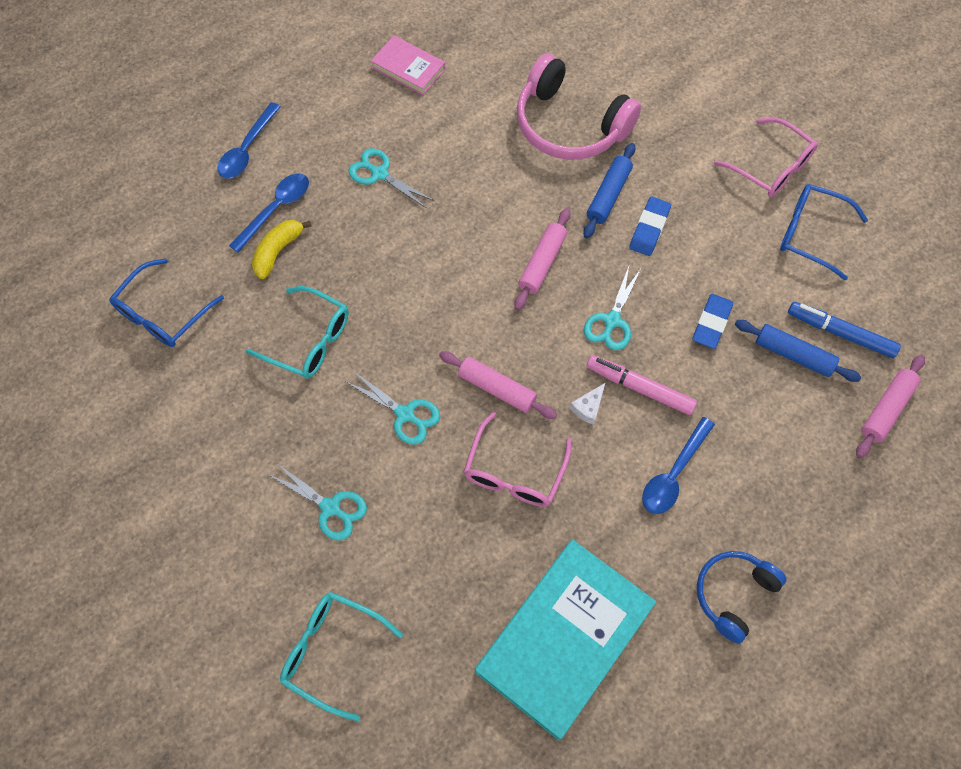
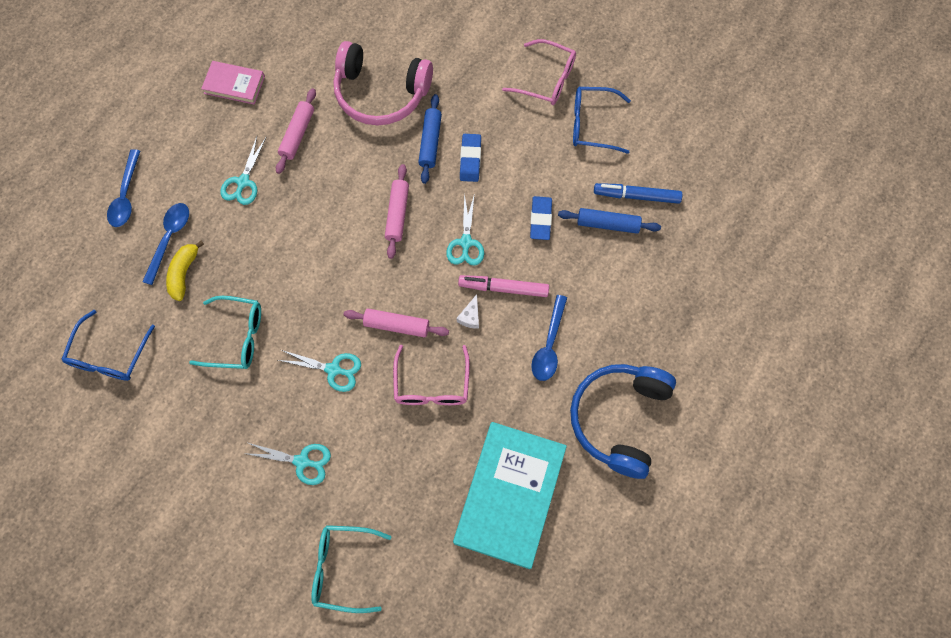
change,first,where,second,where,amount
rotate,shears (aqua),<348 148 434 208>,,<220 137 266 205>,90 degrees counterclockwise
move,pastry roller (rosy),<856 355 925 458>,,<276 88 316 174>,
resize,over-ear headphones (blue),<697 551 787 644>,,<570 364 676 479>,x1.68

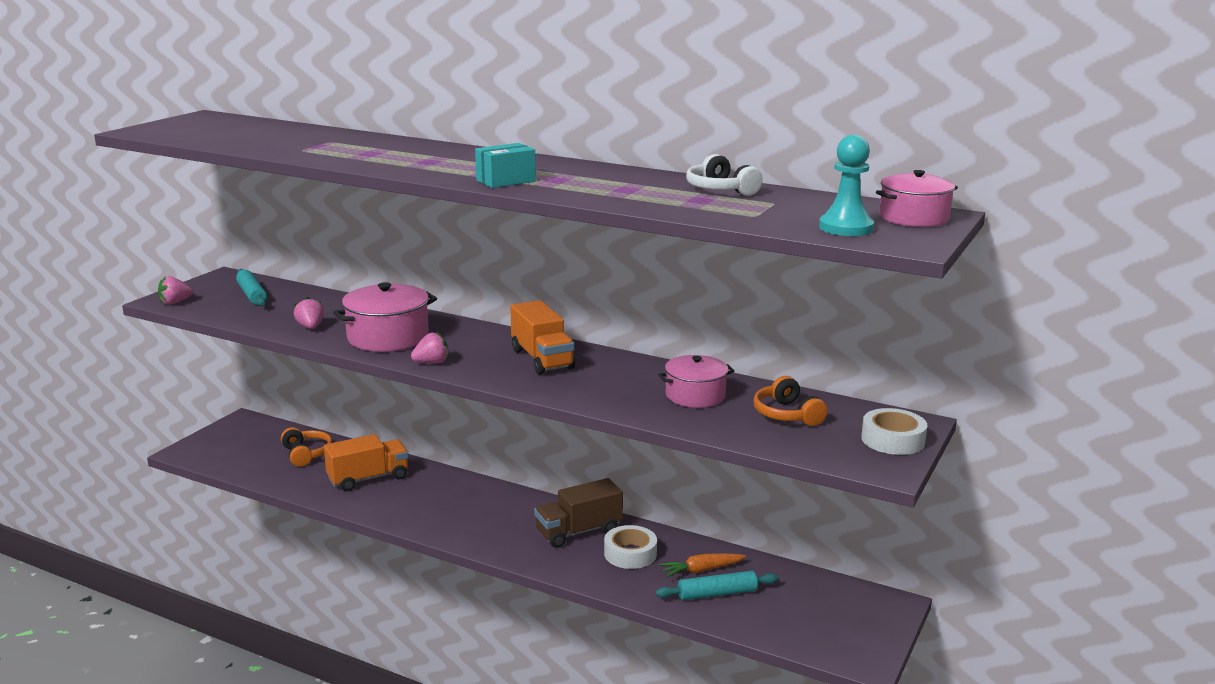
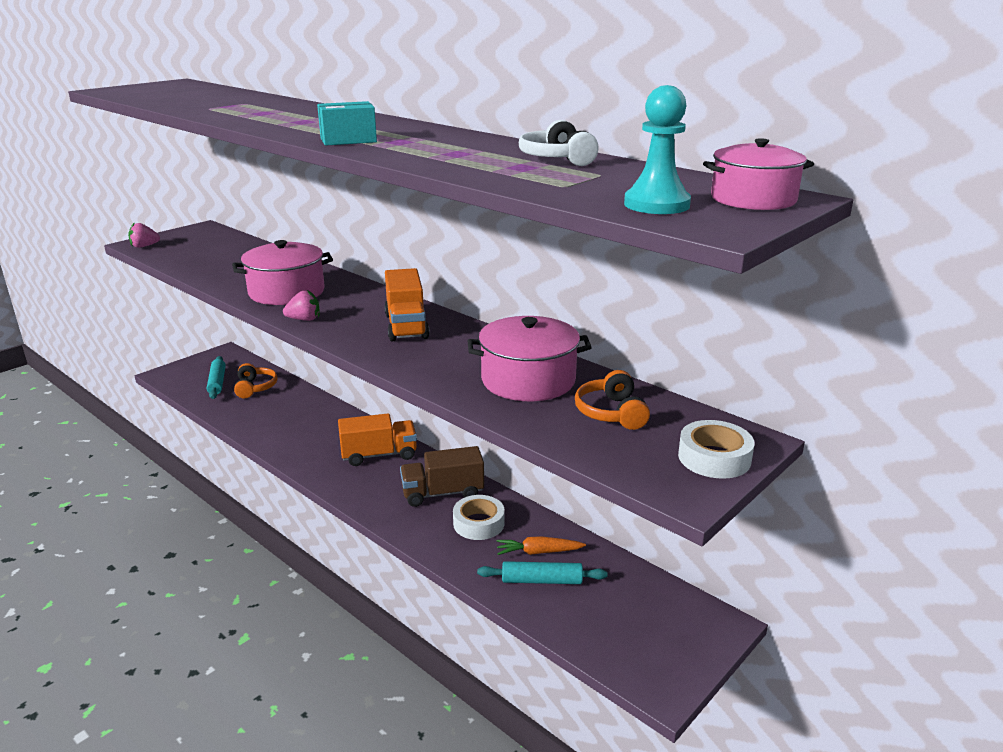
change,first,where,second,where,amount
move,pastry roller (aqua),<236 269 267 306>,,<207 356 226 399>,
move,truck (orange),<324 434 409 491>,,<338 413 417 466>,
resize,pot (rosy),<658 355 734 408>,,<468 316 592 401>,x1.50
delete,strawberry (rosy),<294 297 324 329>,,,

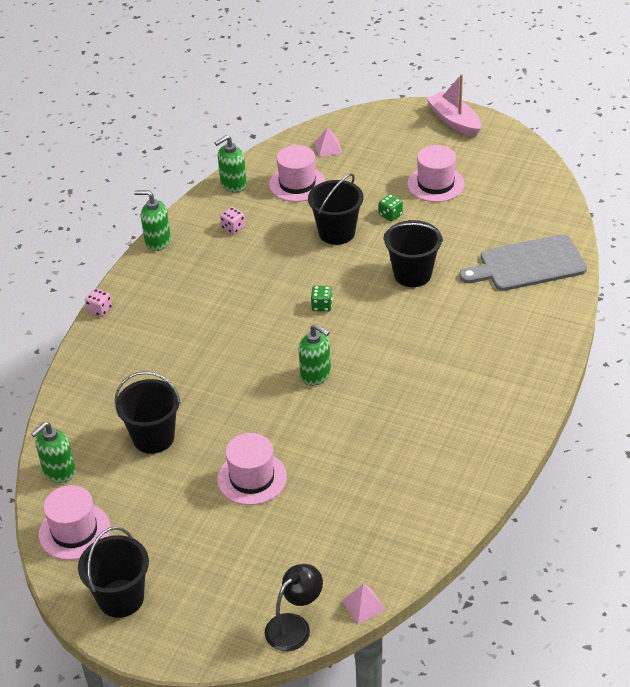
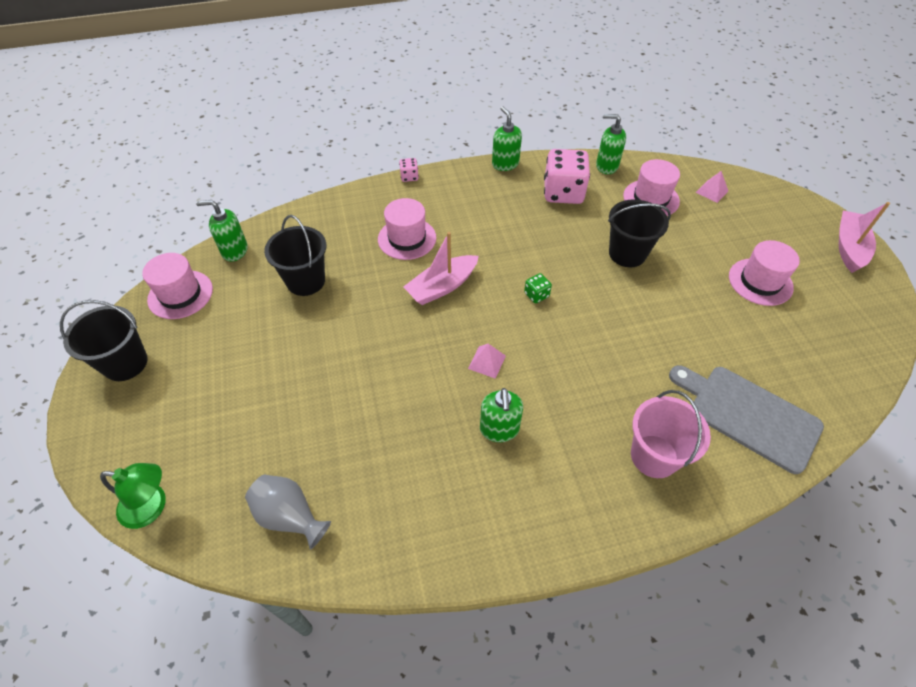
change,first,where,second,where,amount
recolor,lamp (black),<265 564 323 652>,lamp (emerald),<100 463 166 529>,
insert,,,flower vase (gray),<245 475 331 550>,
move,tall hat (rosy),<217 433 287 505>,,<378 198 436 260>,
insert,,,sailboat (rosy),<403 232 479 305>,
move,pyramid shape (rosy),<342 584 386 624>,,<468 344 506 379>,
move,soap dispenser (emerald),<299 324 331 386>,,<480 388 523 442>,
resize,game die (rosy),<220 207 245 234>,,<544 149 590 204>,x2.25
insert,,,bucket (rosy),<631 390 711 478>,
delete,game die (emerald),<379 194 403 221>,,,
delete,bucket (black),<383 220 443 287>,,,

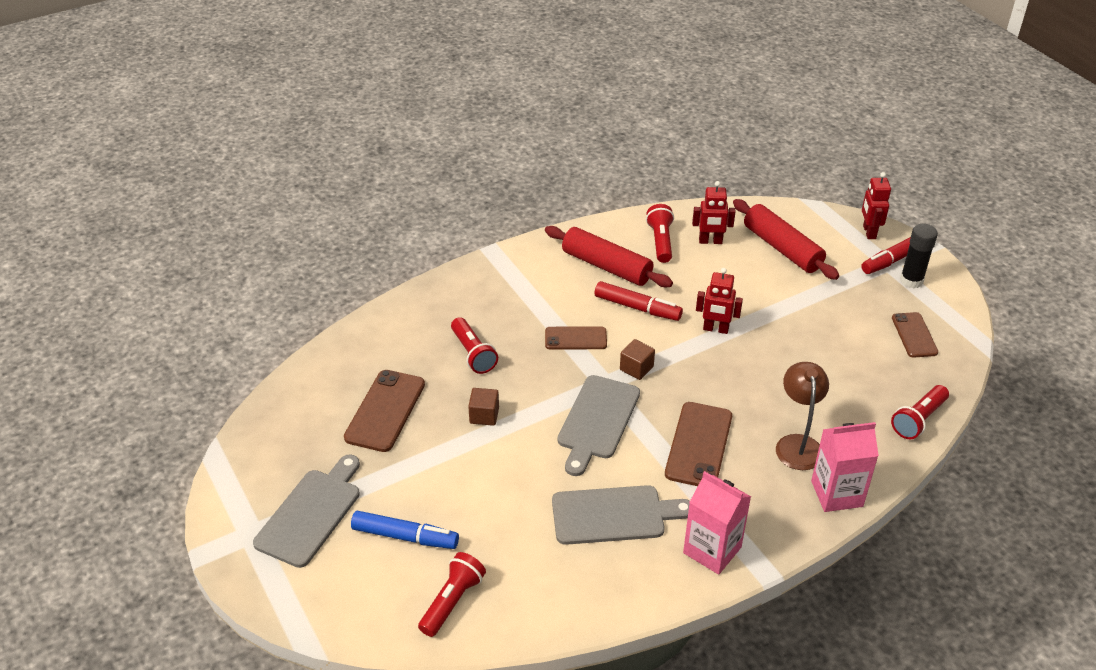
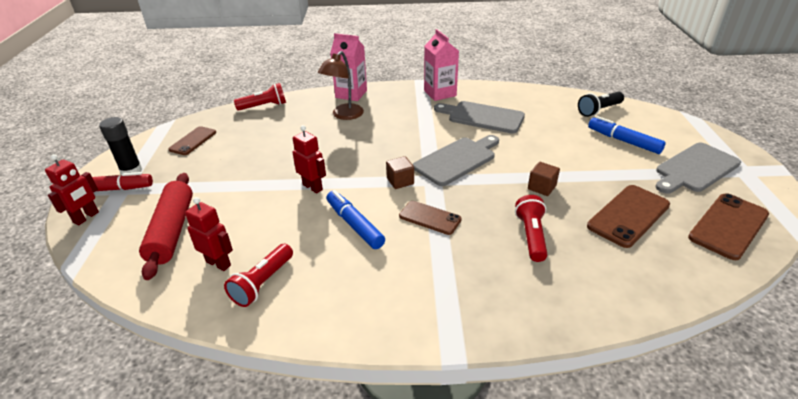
change,first,where,second,where,amount
recolor,marker pen (crimson),<595 281 683 321>,marker pen (blue),<326 190 385 249>,
recolor,torch (crimson),<418 552 486 637>,torch (black),<578 92 624 117>,
move,phone (russet),<665 402 732 486>,,<688 193 769 260>,
delete,pastry roller (crimson),<545 226 673 287>,,,

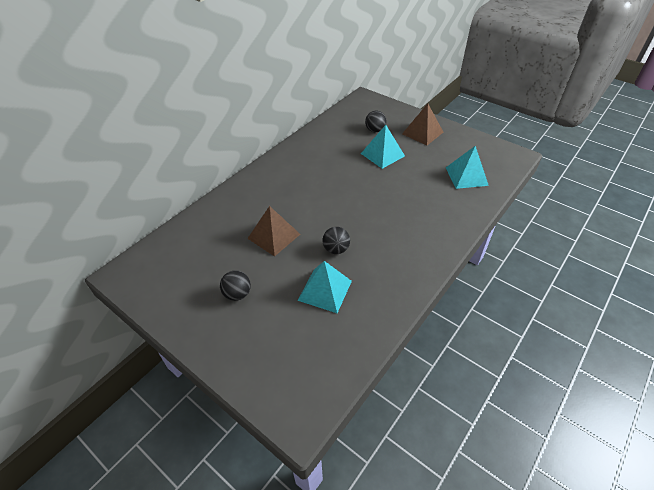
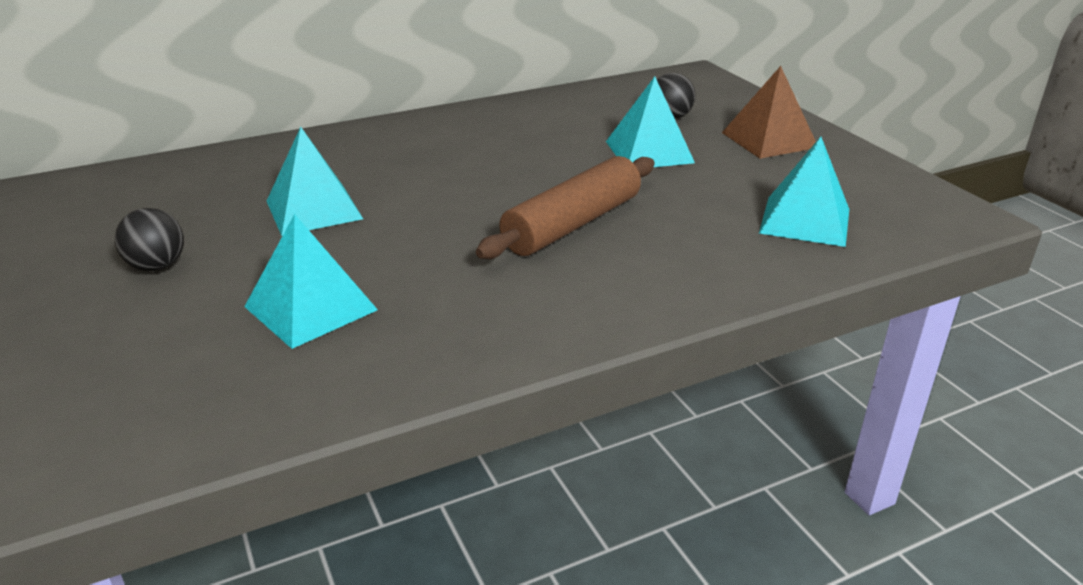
change,first,where,second,where,amount
recolor,pyramid shape (russet),<247 206 300 256>,pyramid shape (aqua),<267 127 363 236>,
insert,,,pastry roller (russet),<476 156 655 259>,
delete,ball (black),<322 227 350 254>,,,

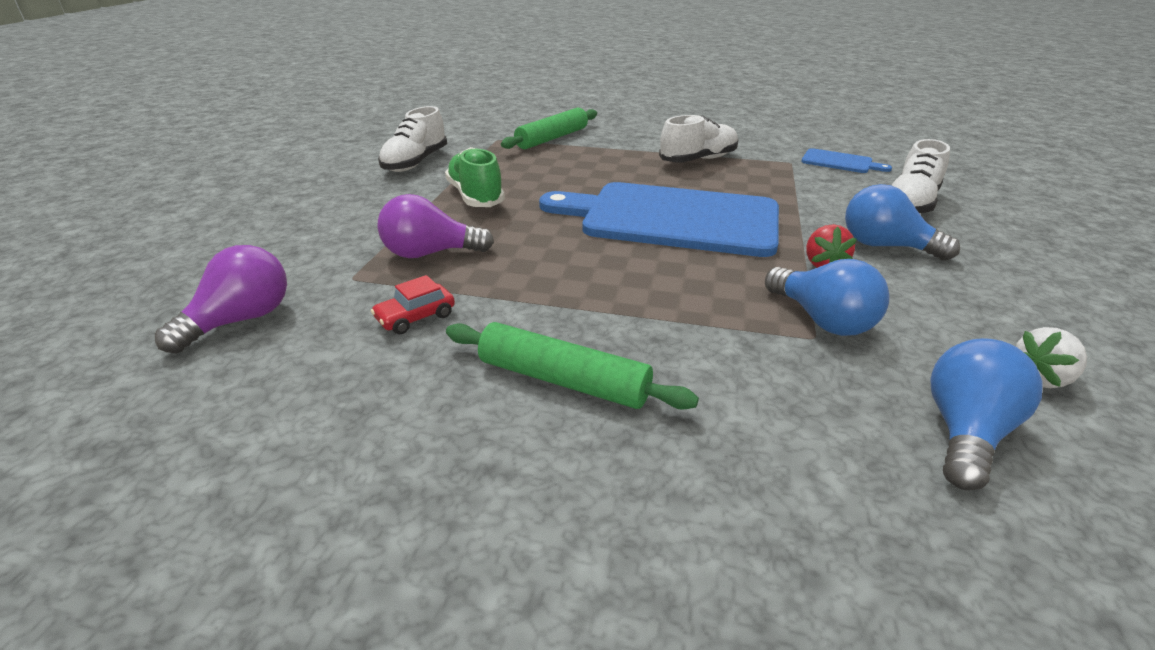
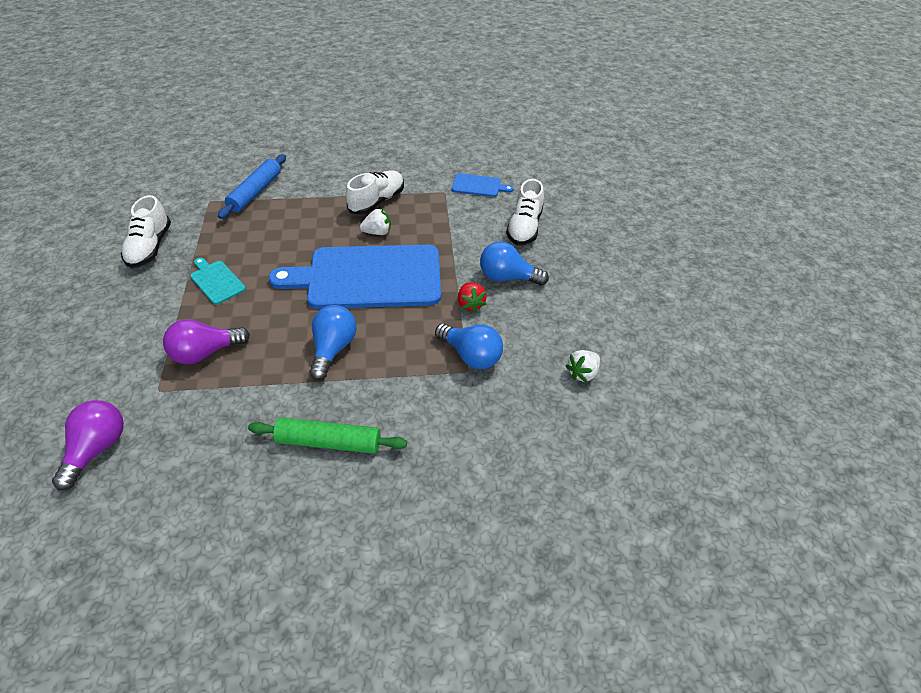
change,first,where,second,where,amount
replace,lace-up shoe (emerald),<445 147 505 207>,bread board (aqua),<190 258 246 305>,
recolor,pastry roller (emerald),<501 108 597 149>,pastry roller (blue),<218 154 286 219>,
move,lightbulb (blue),<930 338 1042 490>,,<309 305 357 380>,
insert,,,strawberry (white),<360 209 391 235>,
delete,toy car (crimson),<371 275 455 334>,,,

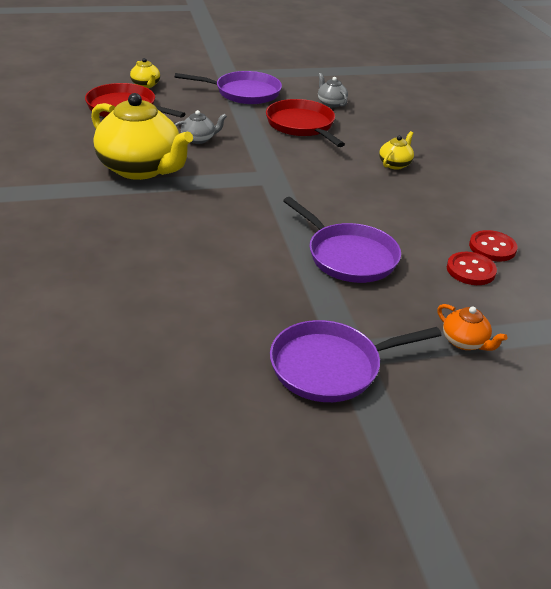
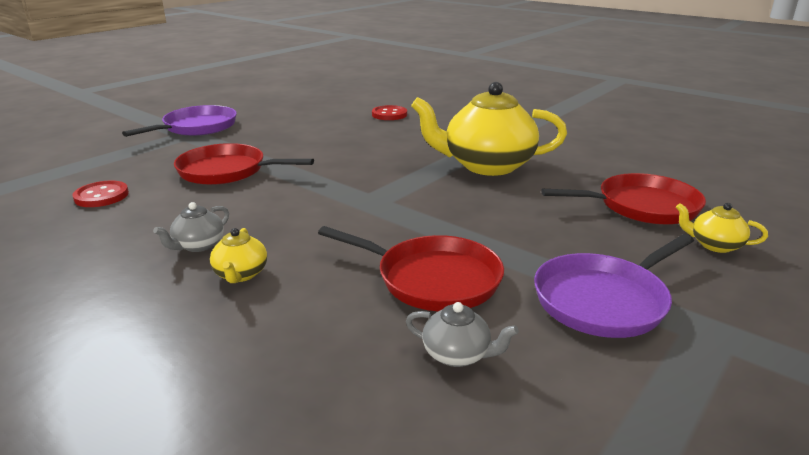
change,first,where,second,where,amount
move,teapot (gray),<175 110 227 144>,,<153 202 229 252>,
recolor,frying pan (violet),<283 197 401 283>,frying pan (crimson),<174 143 314 185>,
move,shirt button (crimson),<469 230 518 261>,,<372 105 407 120>,
delete,teapot (orange),<437 304 507 351>,,,

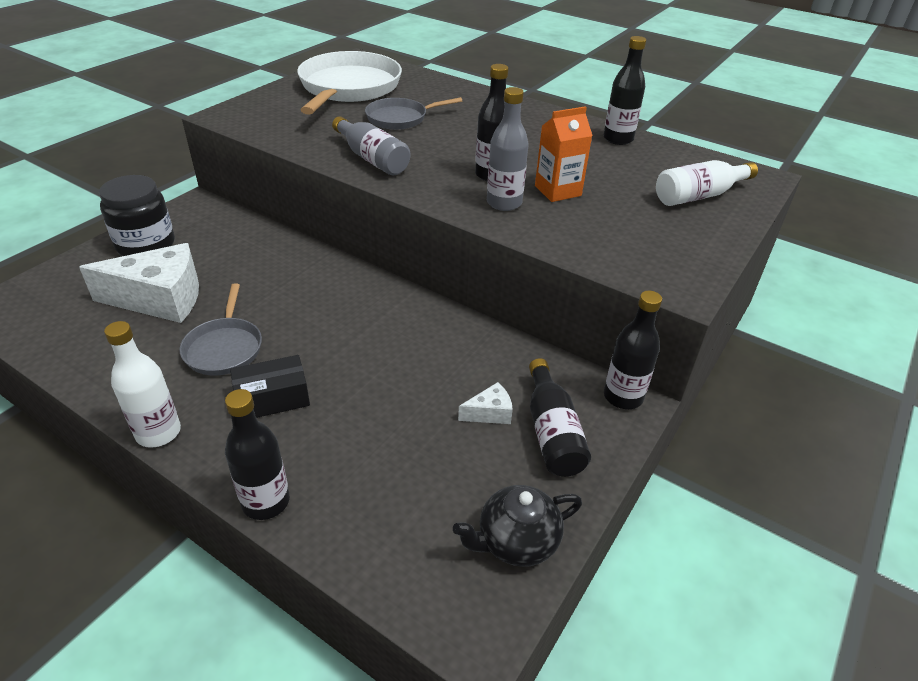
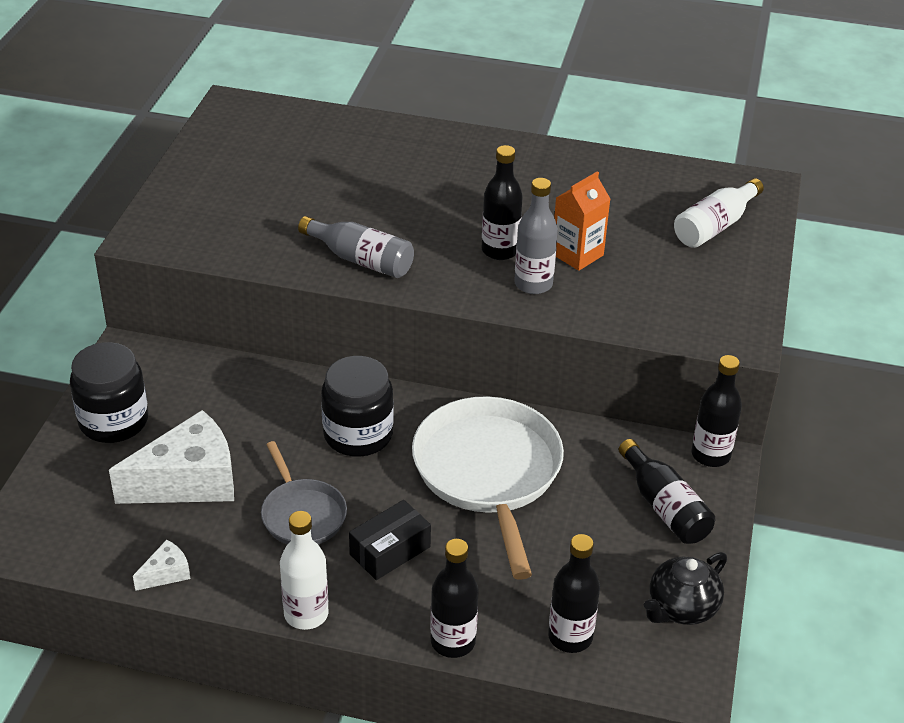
change,first,where,second,where,amount
move,cheese wedge (white),<458 382 513 424>,,<133 539 190 591>,
insert,,,preserve jar (black),<321 356 394 457>,
move,frying pan (white),<297 51 402 115>,,<412 396 564 580>,
move,drink bottle (black),<603 36 646 145>,,<548 534 600 653>,
delete,frying pan (gray),<365 97 462 130>,,,

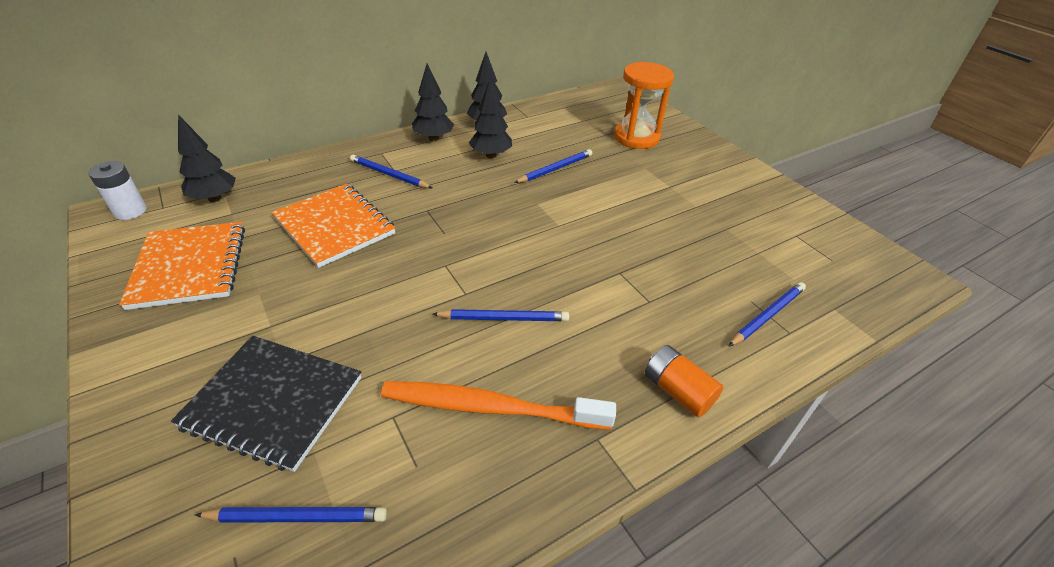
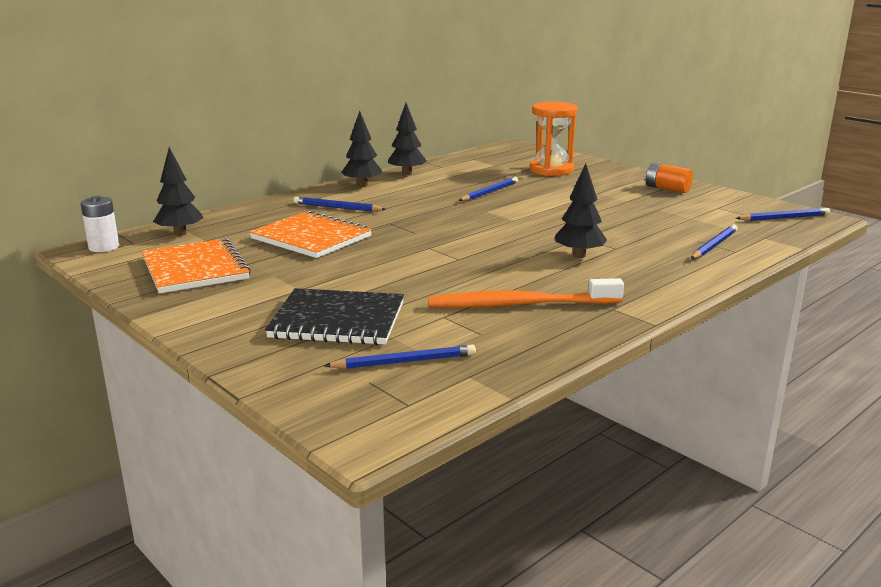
change,first,where,second,where,amount
move,toy tree (black),<469 79 512 158>,,<555 164 607 258>,
move,AA battery (orange),<645 345 723 417>,,<646 163 693 193>,
move,lead pencil (blue),<433 309 569 321>,,<736 208 830 221>,

